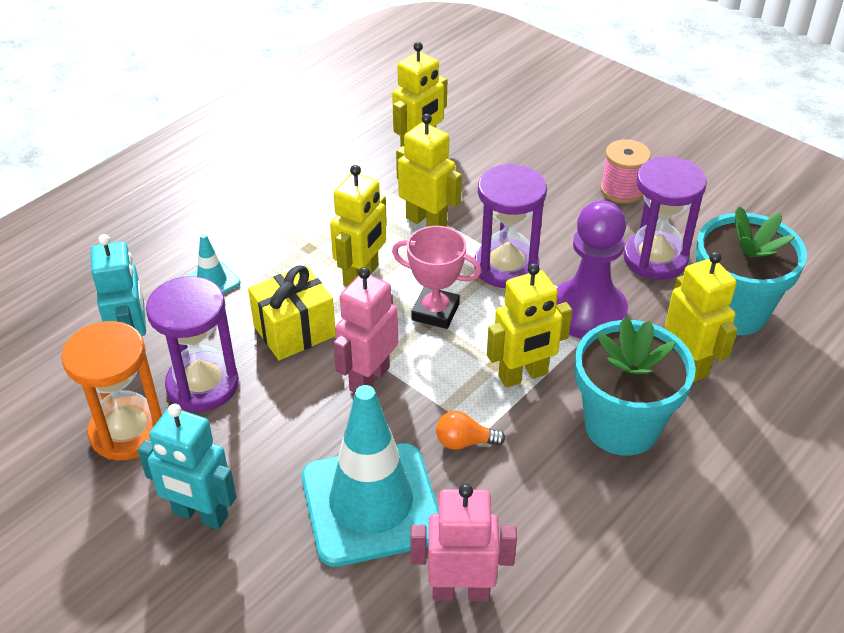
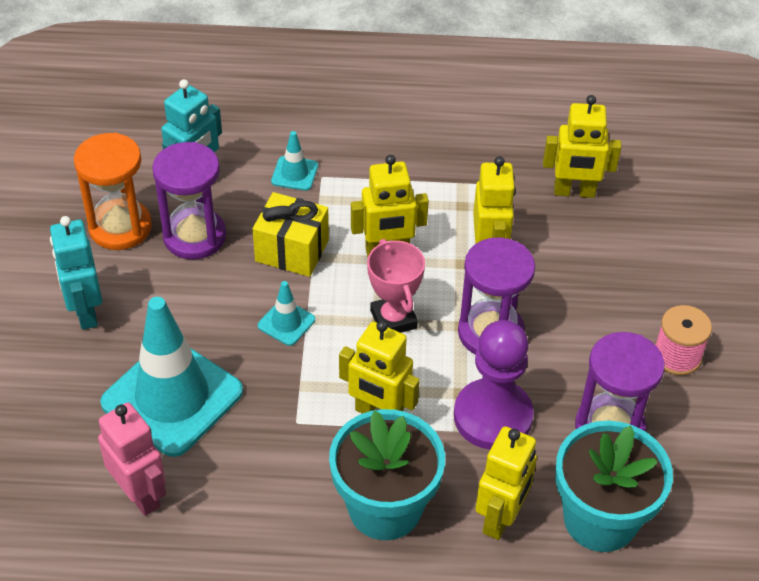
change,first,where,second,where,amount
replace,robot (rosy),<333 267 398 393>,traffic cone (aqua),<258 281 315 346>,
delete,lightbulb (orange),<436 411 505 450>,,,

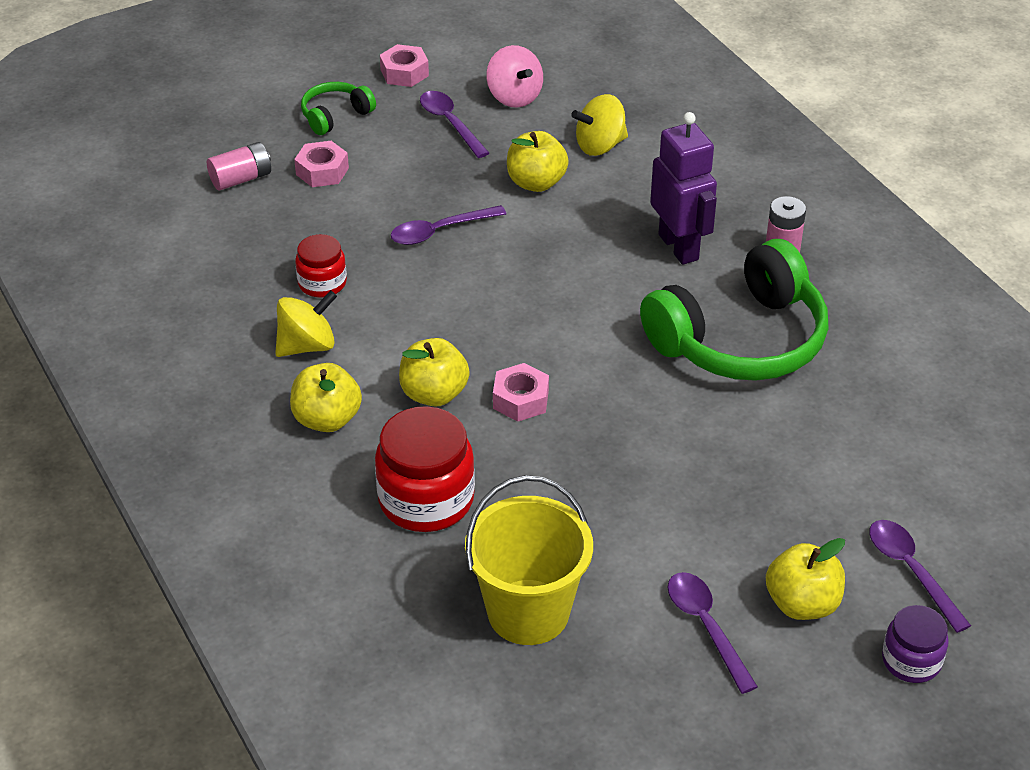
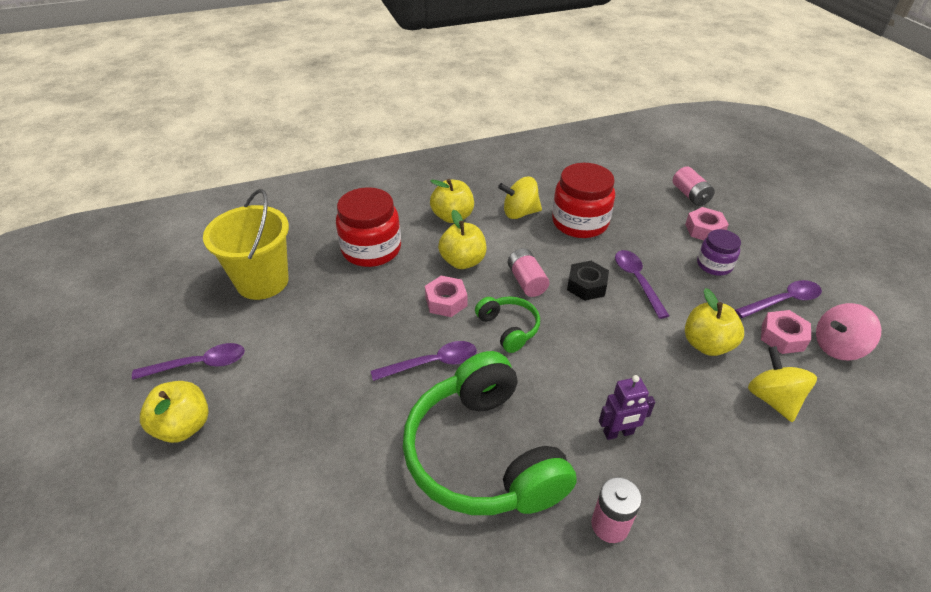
change,first,where,second,where,amount
move,teaspoon (violet),<869 520 971 633>,,<371 341 477 381>,
move,over-ear headphones (emerald),<301 82 376 135>,,<475 296 540 353>,
rotate,spinning top (bright yellow),<275 290 337 357>,,<498 177 542 219>,105 degrees clockwise
insert,,,AA battery (rosy),<508 248 549 297>,
resize,preserve jar (crimson),<295 234 347 298>,,<552 163 615 238>,x1.74
insert,,,hexagon nut (black),<567 261 609 301>,
resize,robot (violet),<650 112 717 265>,,<599 375 655 440>,x0.58
move,preserve jar (violet),<882 605 949 683>,,<697 229 741 276>,
move,hexagon nut (rosy),<380 44 429 87>,,<761 310 811 354>,

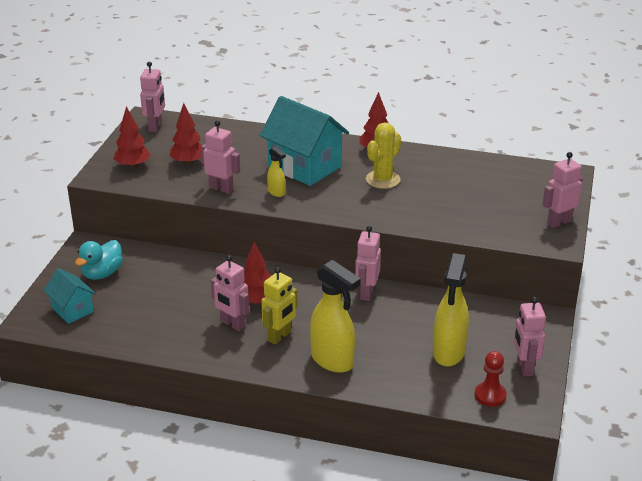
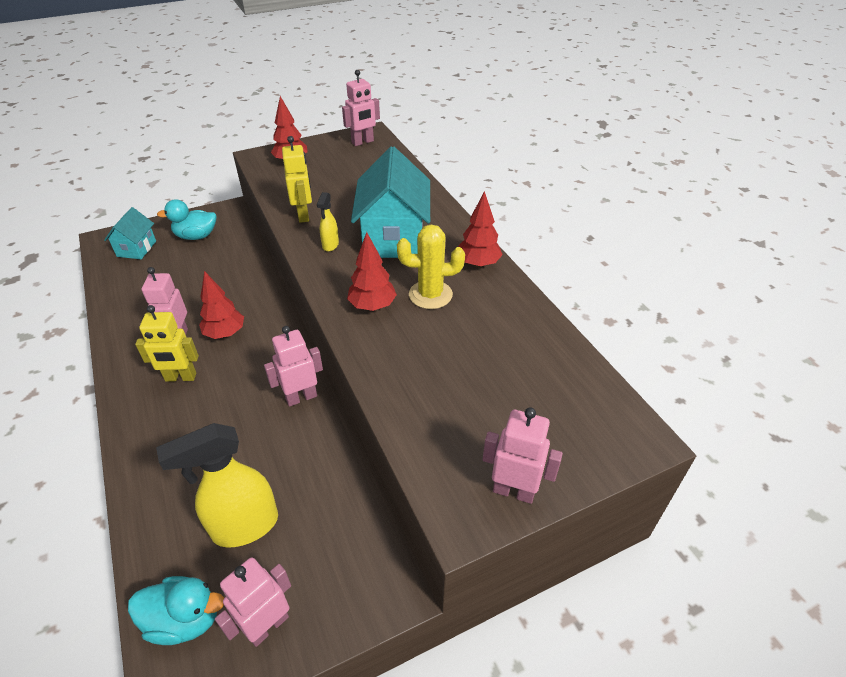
change,first,where,second,where,amount
replace,pawn (crimson),<475 351 507 407>,duck (aqua),<128 576 224 645>,
recolor,robot (rosy),<201 120 240 194>,robot (bright yellow),<282 136 312 223>,
move,toy tree (crimson),<170 103 202 165>,,<347 232 397 311>,
delete,spray cleaner (bright yellow),<310 260 361 373>,,,

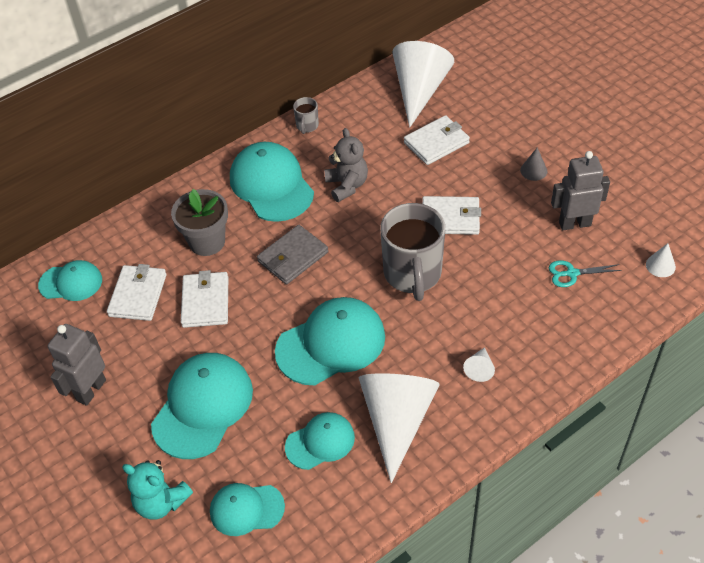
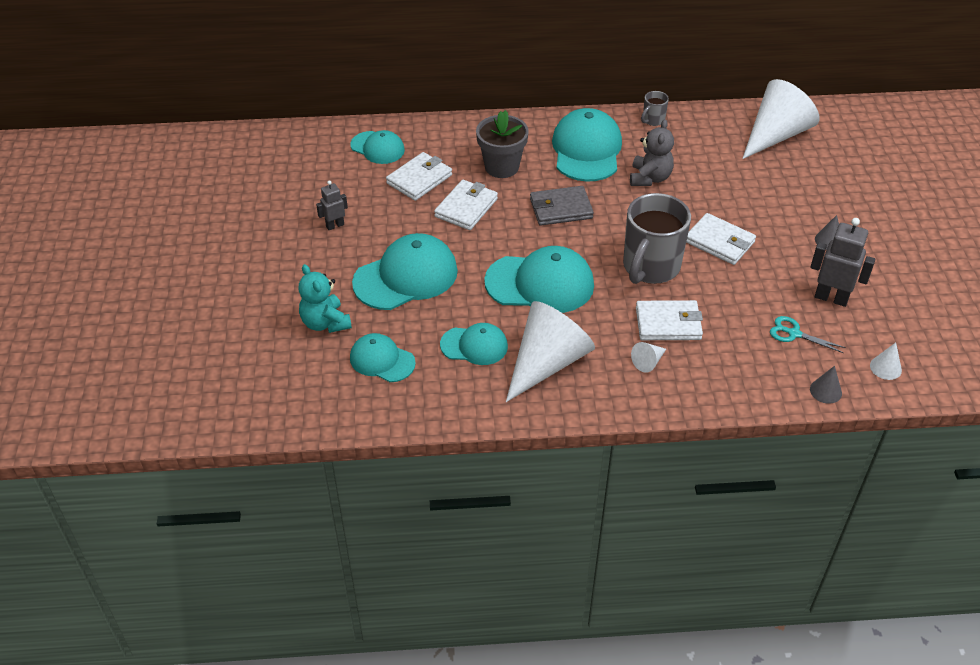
change,first,where,second,where,amount
resize,robot (gray),<48 324 106 406>,,<316 181 348 230>,x0.58
move,wallet (white),<404 115 470 165>,,<636 300 703 340>,
insert,,,solid cone (gray),<810 366 842 404>,

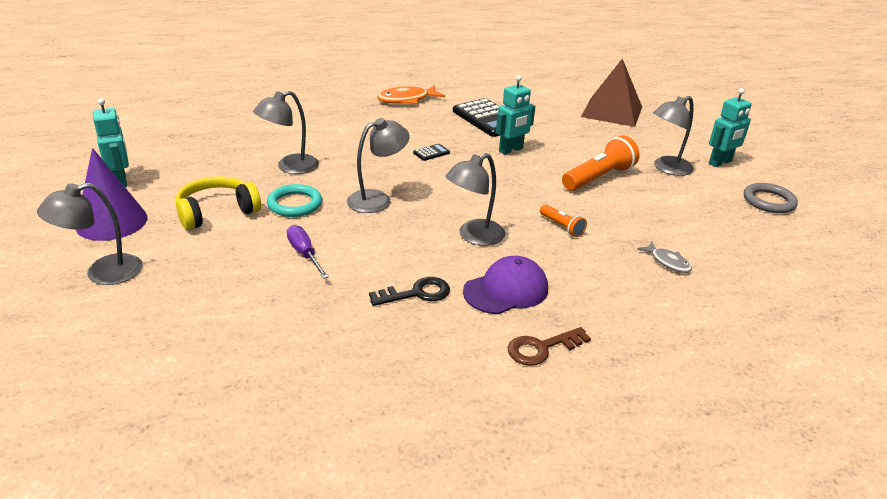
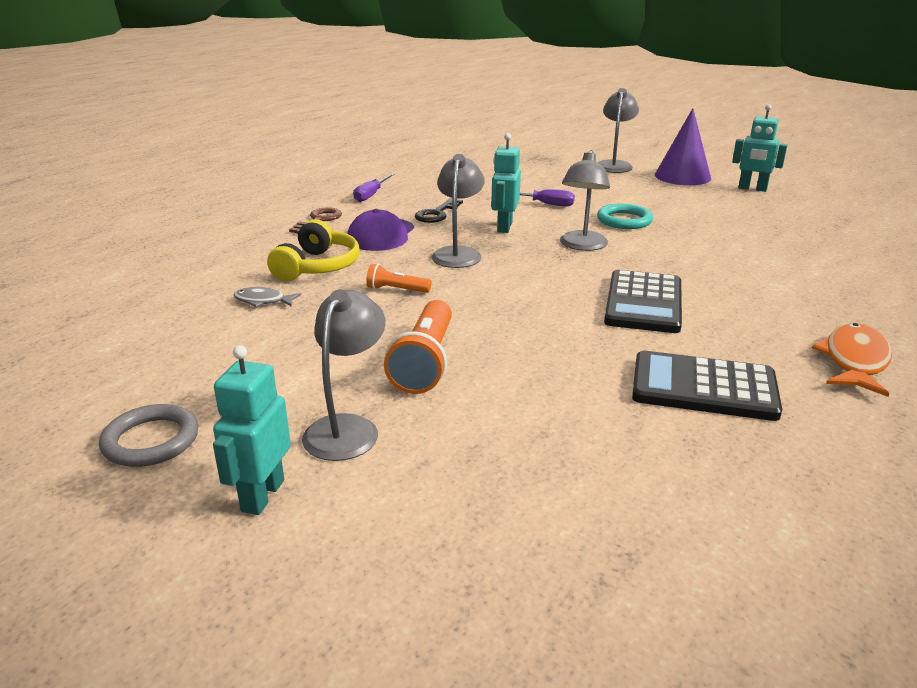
change,first,where,second,where,amount
move,over-ear headphones (bright yellow),<175 176 261 230>,,<267 219 359 281>,
insert,,,screwdriver (violet),<353 173 395 202>,
move,robot (aqua),<496 75 535 155>,,<491 133 521 233>,
resize,calculator (black),<413 144 450 161>,,<604 270 682 333>,x2.38
delete,lamp (gray),<253 91 319 174>,,,
delete,pyramid shape (russet),<581 59 642 127>,,,

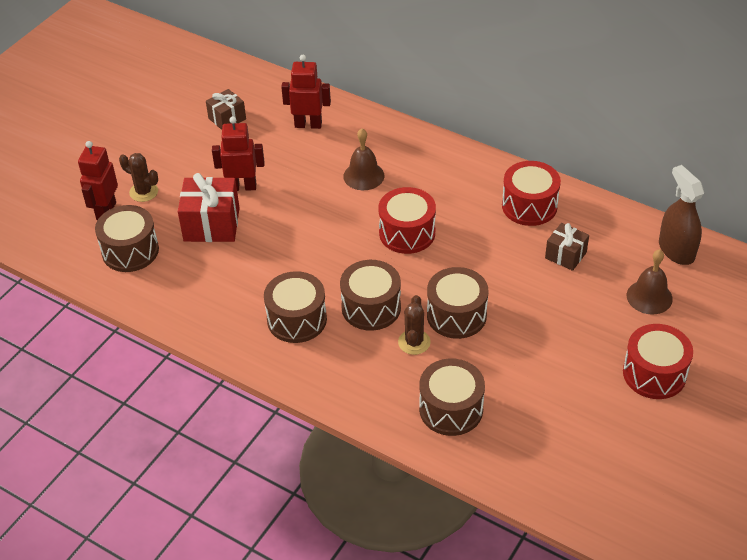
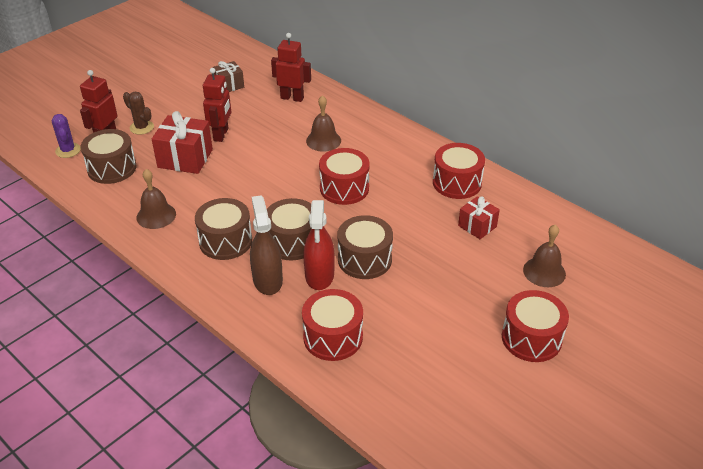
change,first,where,second,where,amount
insert,,,cactus (violet),<52 114 81 158>,
insert,,,hand bell (russet),<137 169 176 229>,
rotate,robot (crimson),<212 117 265 191>,,<203 68 231 142>,90 degrees clockwise
move,spray cleaner (russet),<659 165 704 265>,,<250 195 283 295>,
recolor,snare drum (russet),<419 359 485 436>,snare drum (crimson),<302 289 363 361>,
replace,cactus (russet),<398 295 431 355>,spray cleaner (crimson),<303 200 335 290>,
recolor,present (russet),<545 223 589 271>,present (crimson),<458 196 500 239>,

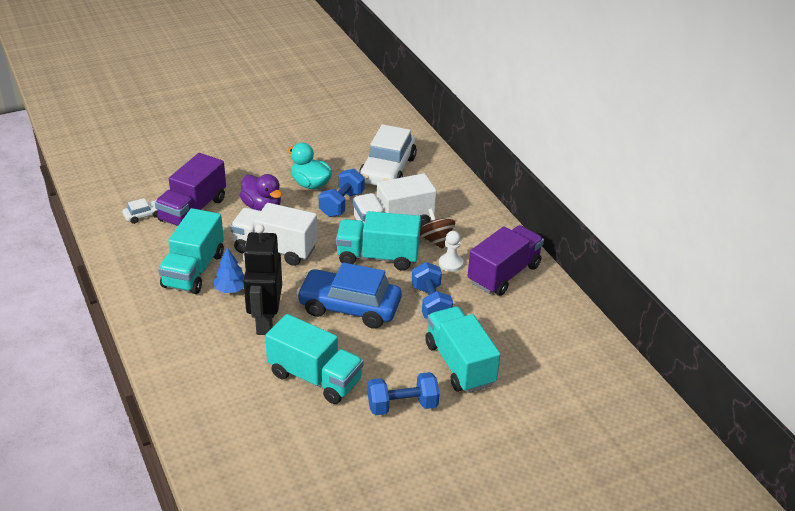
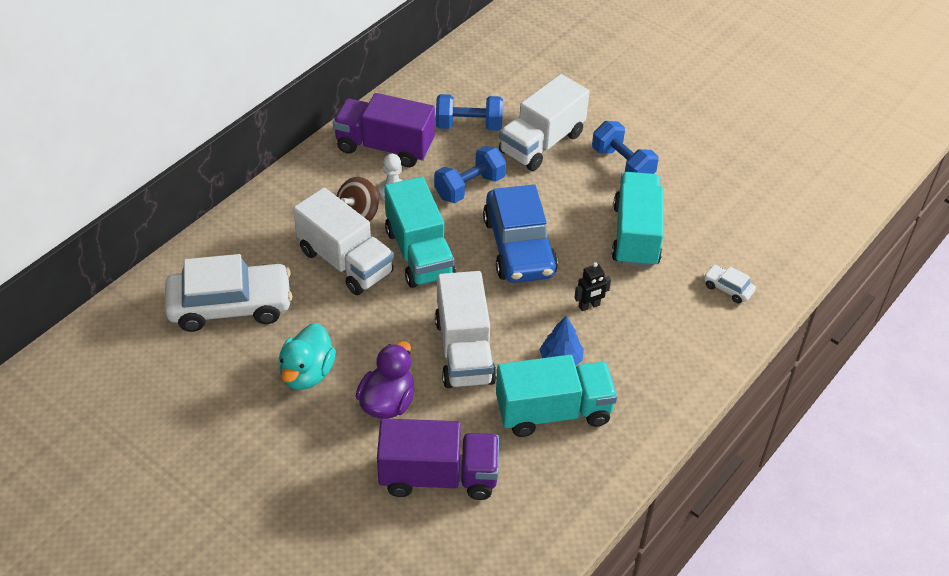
change,first,where,second,where,amount
move,dumbbell (blue),<319 168 365 217>,,<436 94 503 131>,
recolor,truck (aqua),<425 306 501 393>,truck (white),<499 74 589 171>,
resize,robot (black),<243 224 282 335>,,<574 262 611 311>,x0.44
move,toy car (white),<122 198 158 224>,,<703 265 756 303>,

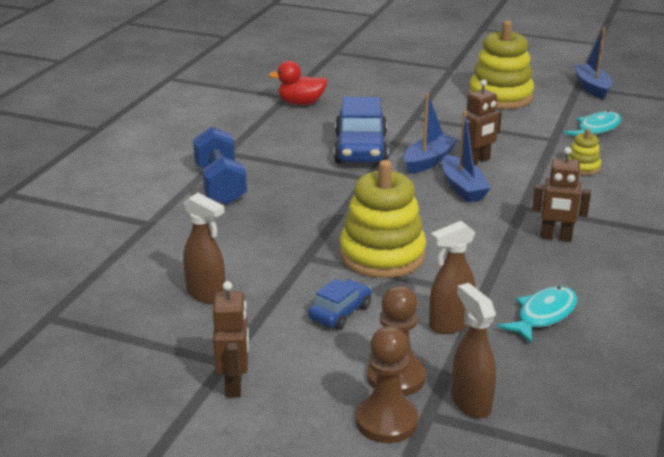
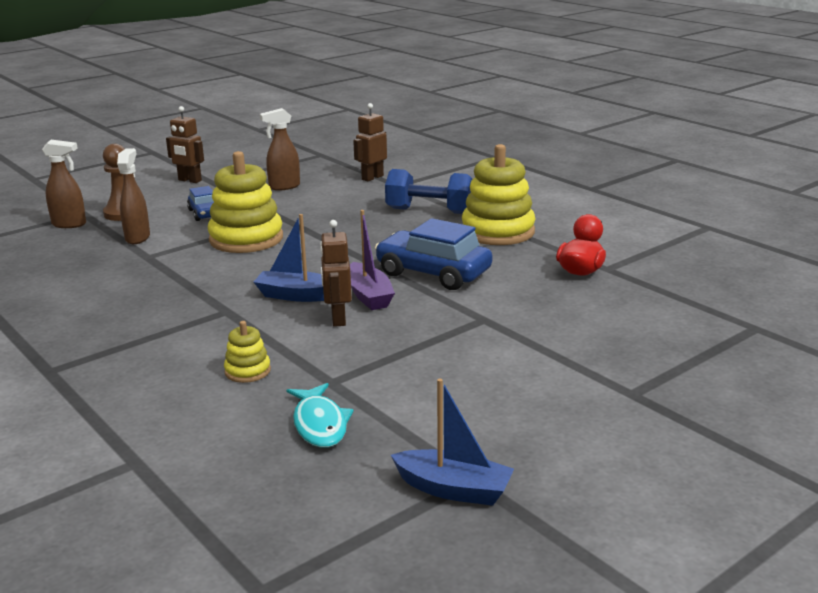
change,first,where,second,where,amount
recolor,sailboat (blue),<404 93 458 174>,sailboat (violet),<350 210 395 310>,
move,robot (russet),<532 147 591 242>,,<353 103 387 181>,
move,stacking toy (bright yellow),<469 21 534 109>,,<462 144 536 245>,
delete,pawn (russet),<356 326 418 443>,,,
delete,toy fish (aqua),<498 287 577 344>,,,

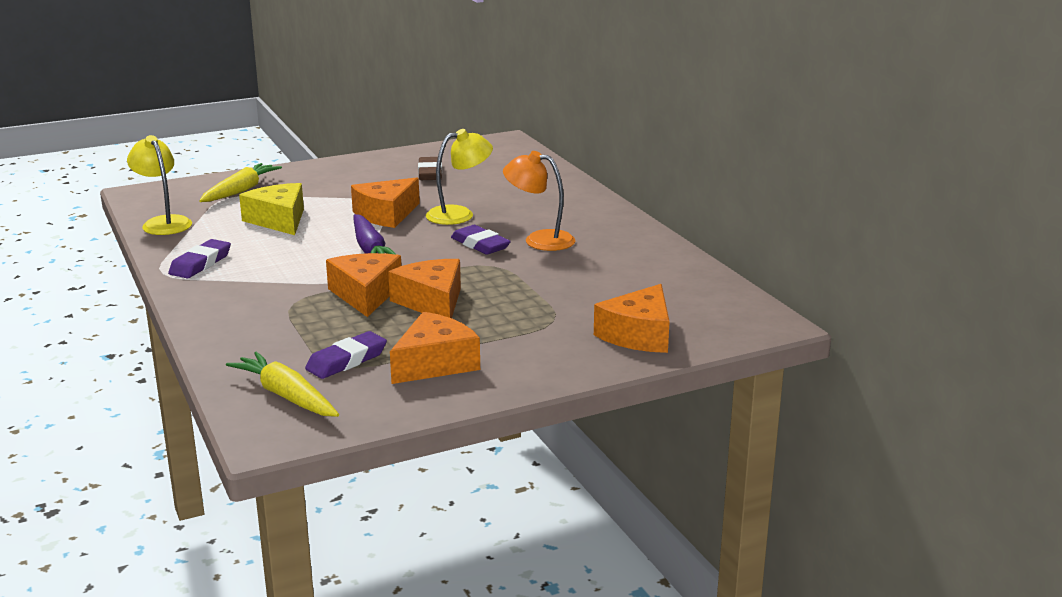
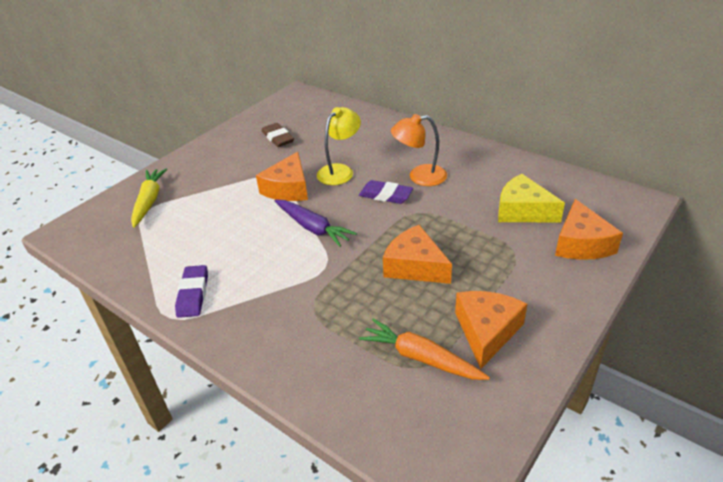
change,first,where,second,where,amount
replace,pencil eraser (violet),<305 331 387 379>,toy carrot (orange),<359 318 490 380>,
move,cheese wedge (bright yellow),<239 183 304 235>,,<498 174 565 223>,
delete,lamp (bright yellow),<127 135 192 235>,,,
delete,toy carrot (bright yellow),<226 351 339 417>,,,
delete,cheese wedge (orange),<326 253 401 317>,,,

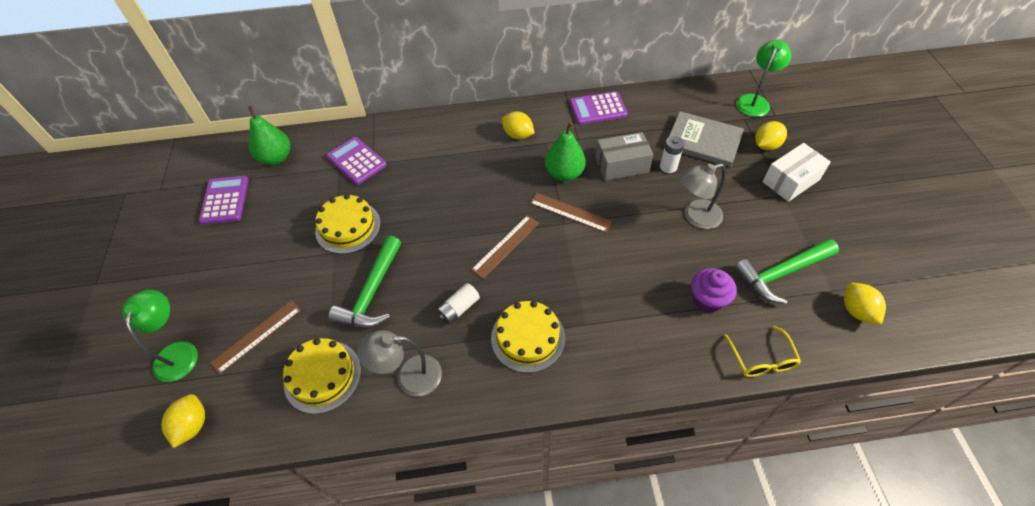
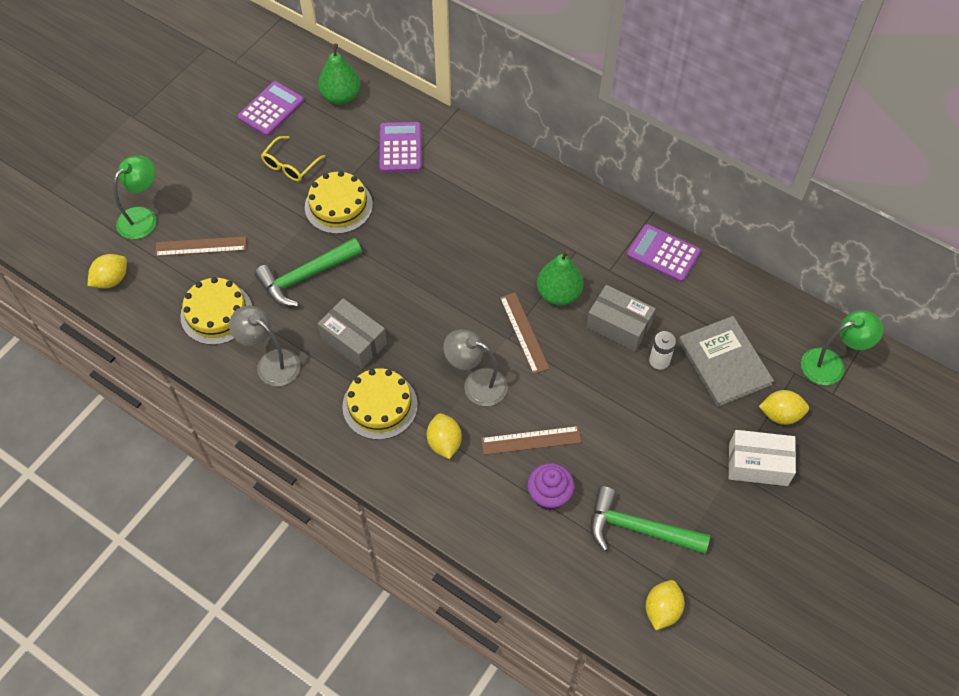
change,first,where,second,where,amount
move,glasses (bright yellow),<724 325 801 377>,,<261 136 326 181>,
replace,AA battery (white),<436 283 480 325>,box (gray),<317 298 387 369>,
move,lemon (bright yellow),<502 111 534 139>,,<427 413 462 459>,
move,lamp (gray),<680 163 726 229>,,<443 330 508 406>,
move,ruler (russet),<471 215 539 279>,,<481 426 582 455>,

